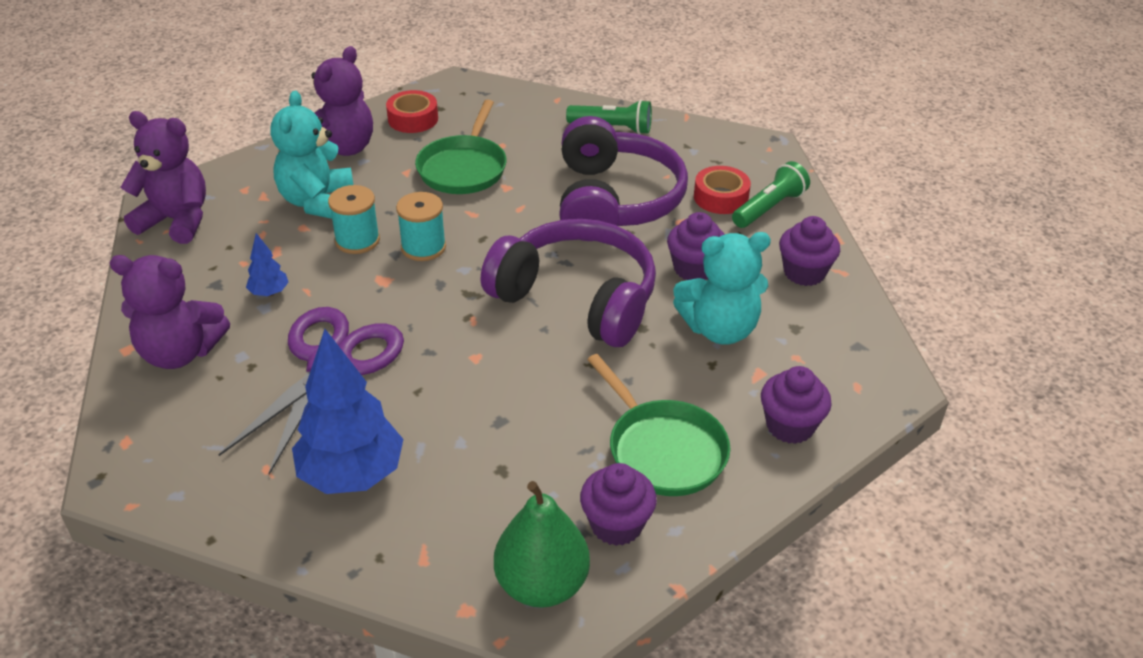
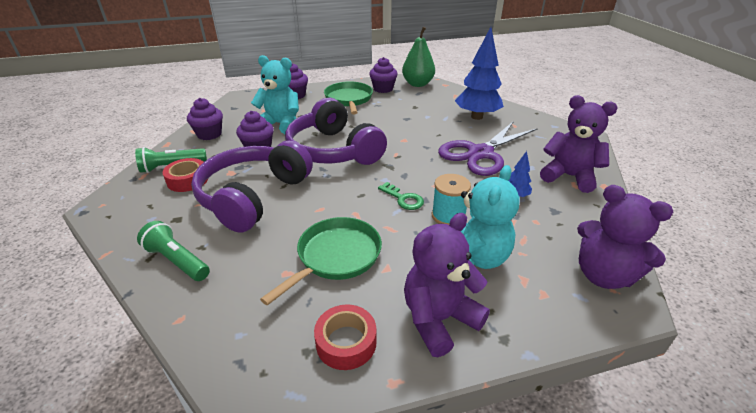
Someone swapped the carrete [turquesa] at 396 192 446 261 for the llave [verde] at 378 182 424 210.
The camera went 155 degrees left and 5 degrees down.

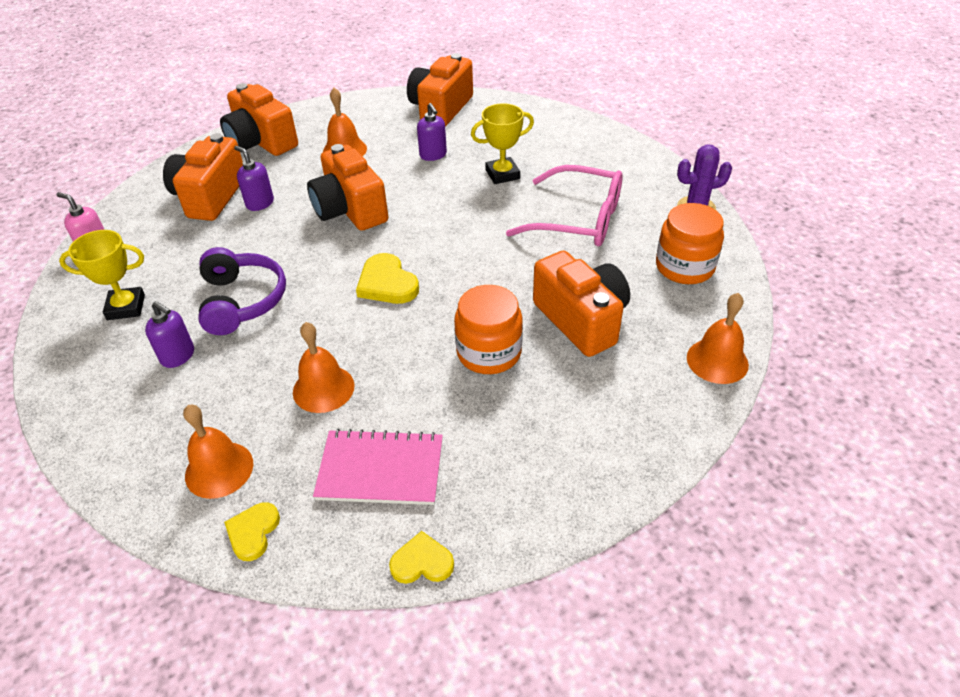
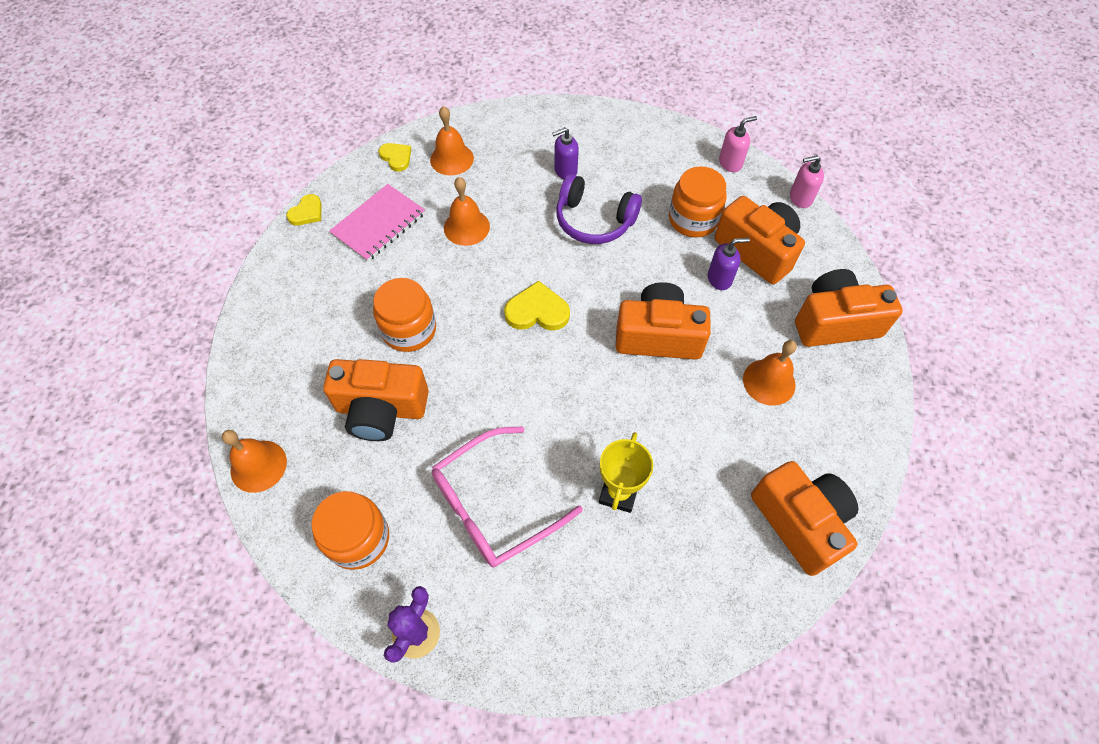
Someone took away the dispensador de jabón [morado] at 417 103 447 161.
Someone took away the trofeo [amarillo] at 59 230 145 320.
Someone put down the dispensador de jabón [rosa] at 790 155 824 208.
Someone put down the tarro [naranja] at 669 166 727 237.
The camera went 125 degrees right and 15 degrees up.

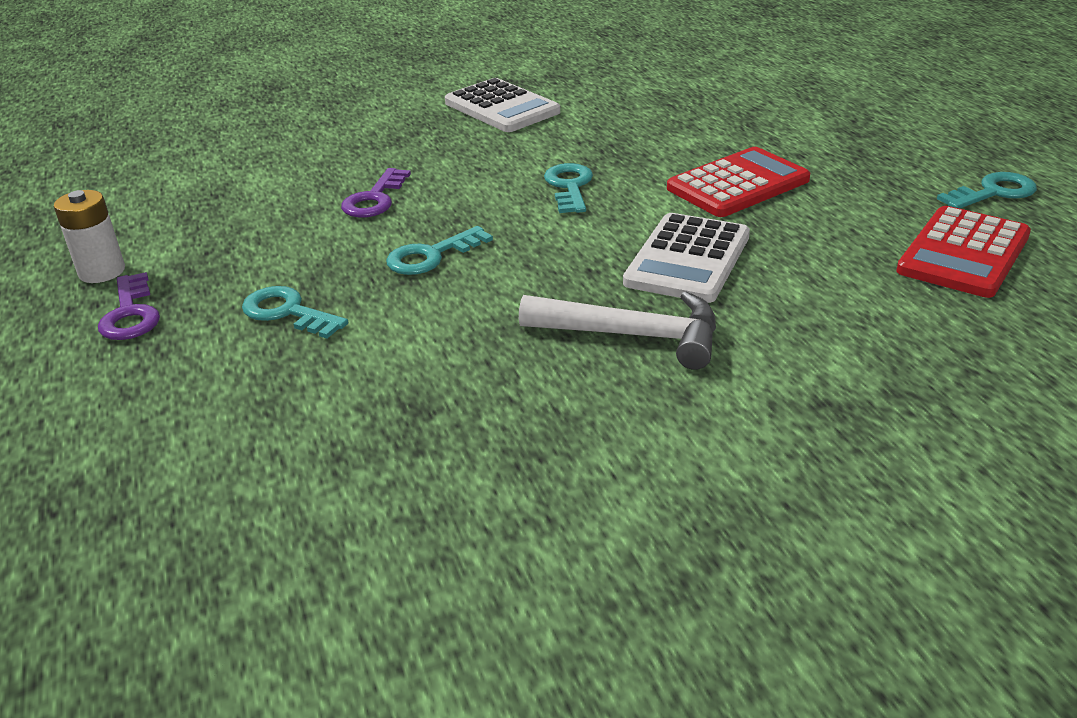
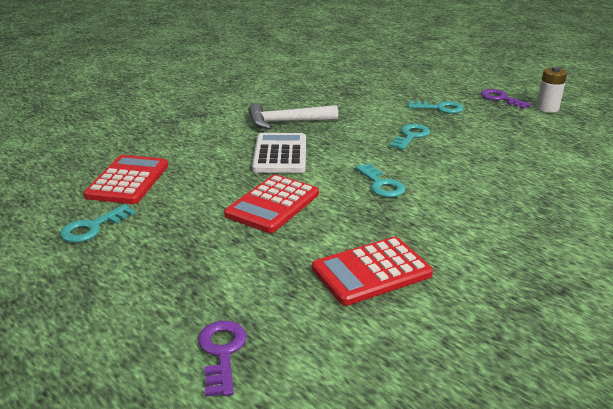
Someone took away the calculadora [blanco] at 445 78 560 132.
Someone carried the llave [morado] from 341 168 411 218 to 198 321 247 397.
Someone put down the calculadora [rojo] at 312 237 433 306.
The camera went 155 degrees right and 5 degrees down.

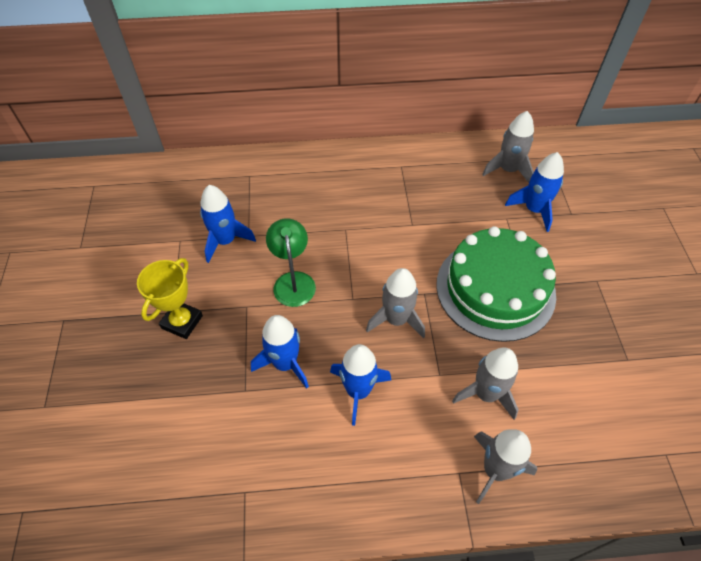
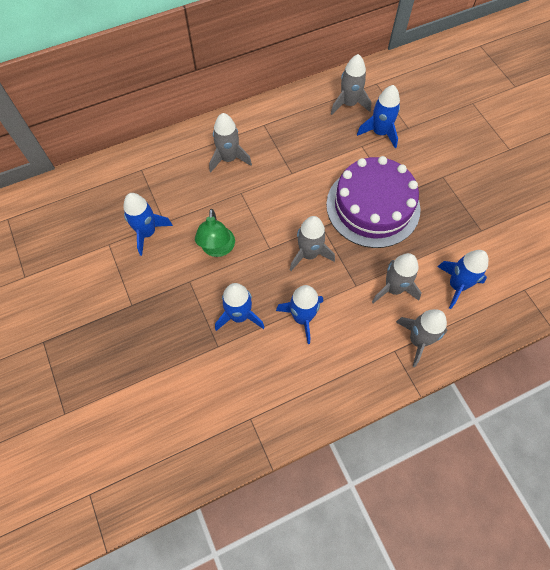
Someone rotated the lámpara [verde] at 266 218 316 307 by 150 degrees counterclockwise.
Someone repainted the tarta [verde] at 436 226 556 342, which became the tarta [morado] at 326 156 421 248.
Someone took away the trofeo [amarillo] at 137 258 203 339.
Someone put down the cohete [gris] at 209 113 252 173.
Someone put down the cohete [azul] at 438 250 488 309.
The camera went 20 degrees left and 10 degrees up.

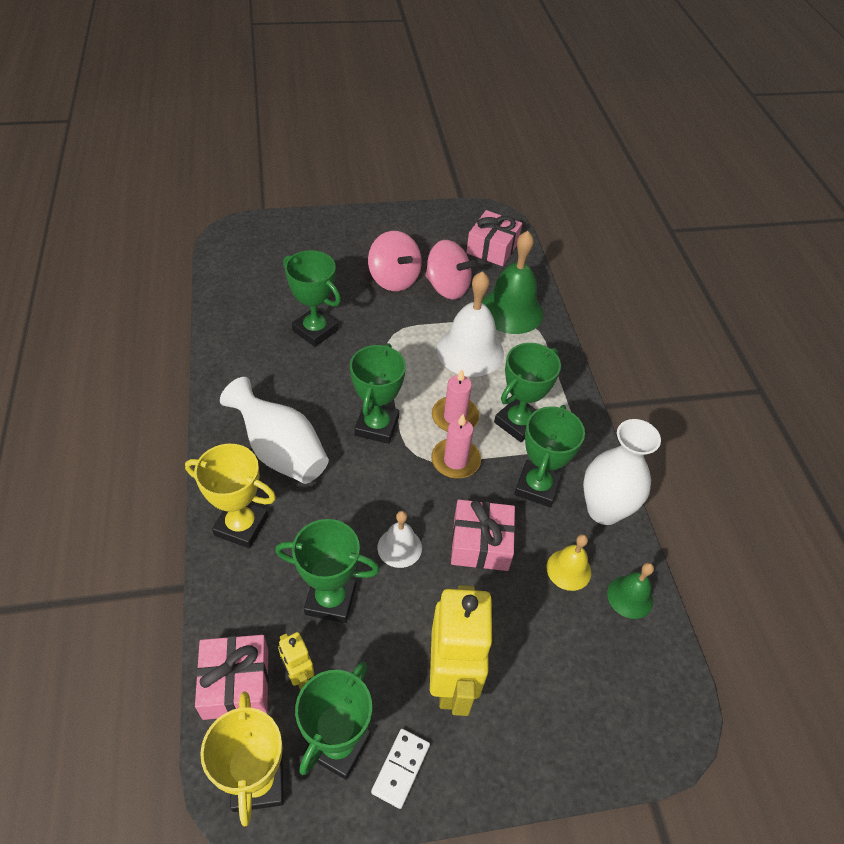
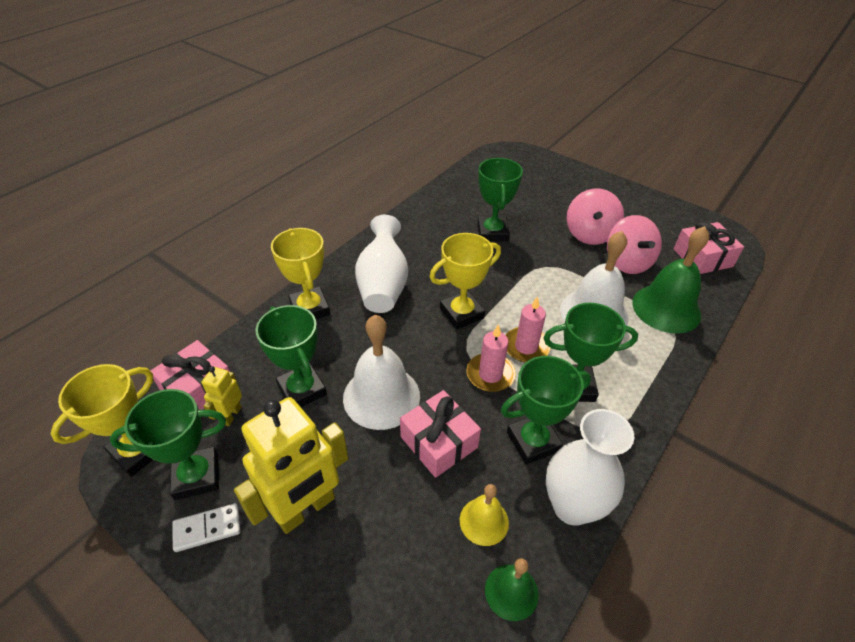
Someone repainted the trofeo [verde] at 350 343 406 444, which became the trofeo [amarillo] at 430 233 501 329.
Someone scaled the campana [blanco] at 377 511 422 568 by 1.85.
The camera went 50 degrees right and 5 degrees down.

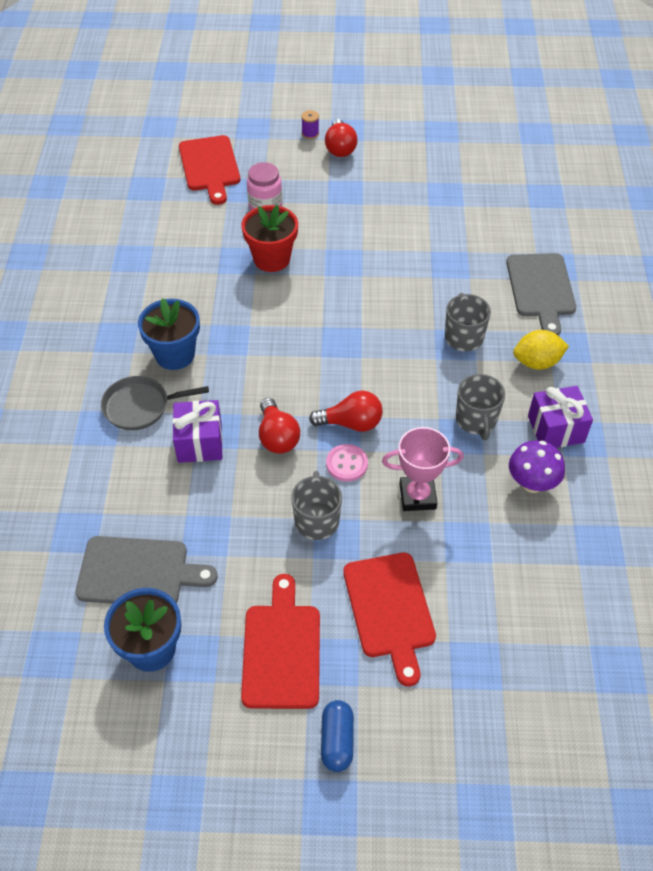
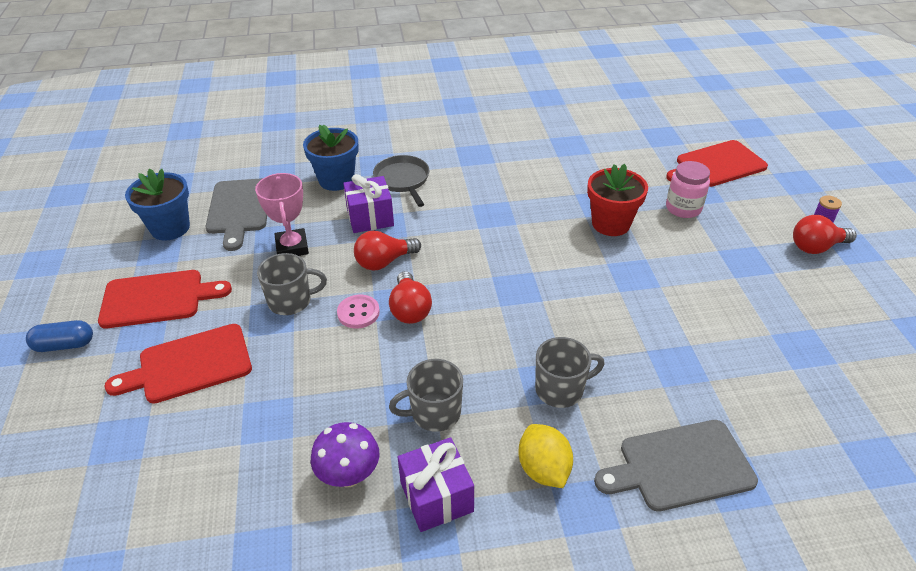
Someone carried the maceta [azul] from 138 298 200 370 to 303 125 359 191.
Someone carried the trofeo [rosa] from 382 427 464 511 to 255 173 309 256.
The camera went 80 degrees right and 10 degrees down.

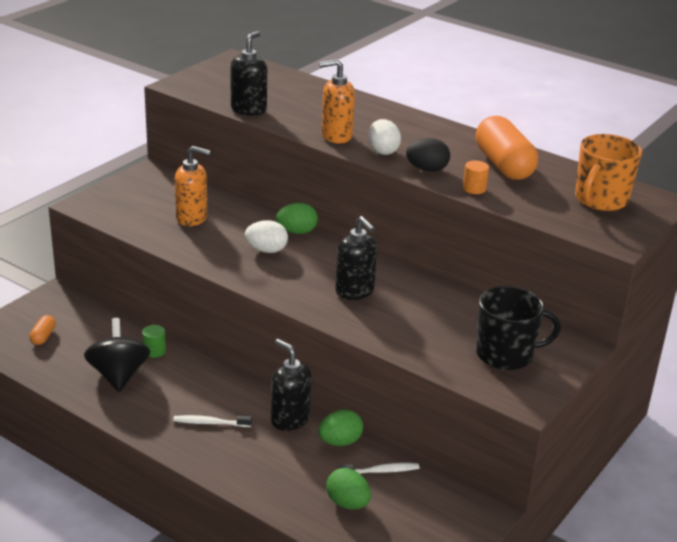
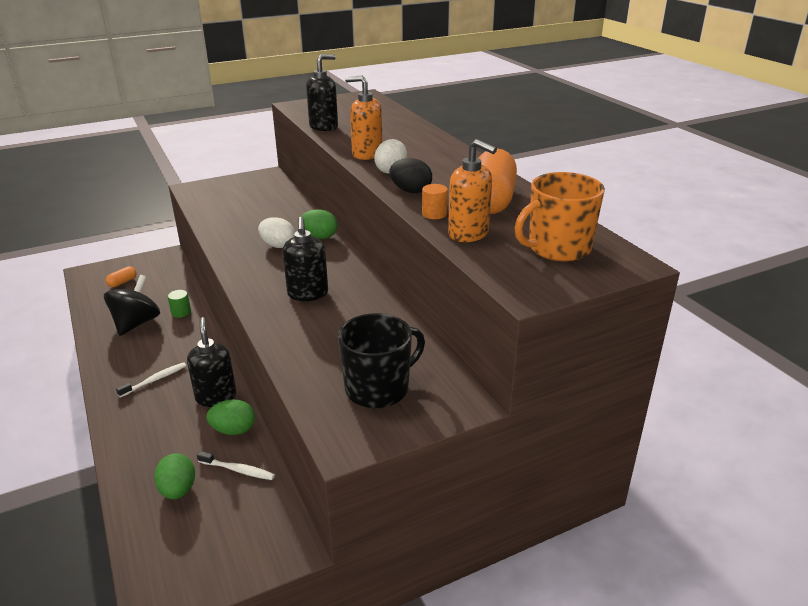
Someone carried the dispensador de jabón [naranja] from 175 146 211 226 to 448 139 497 242.
Someone rotated the taza [negro] at 476 286 561 370 by 60 degrees counterclockwise.
Someone rotated the cepillo de dientes [blanco] at 173 415 252 427 by 105 degrees clockwise.
The camera went 30 degrees right and 0 degrees up.

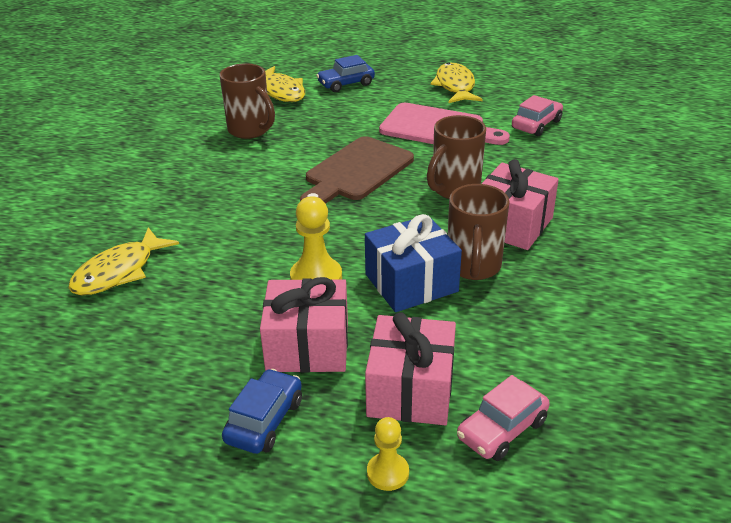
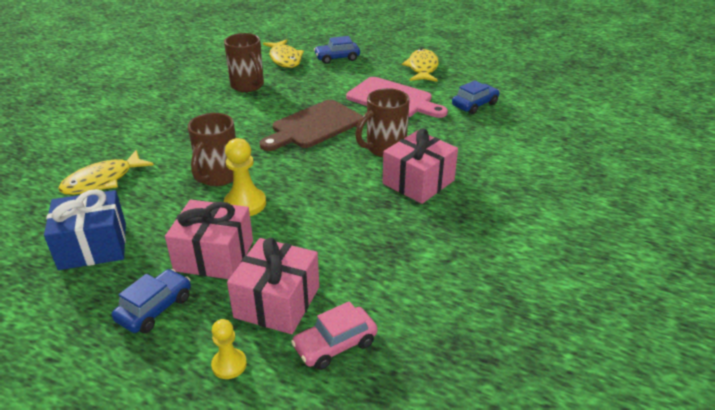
Someone repainted the coche [rosa] at 512 95 563 136, which became the coche [azul] at 452 80 500 114.
Someone carried the taza [marrón] from 448 184 509 280 to 188 113 236 186.
Someone carried the regalo [azul] from 365 214 462 312 to 44 189 126 270.
The camera went 10 degrees right and 0 degrees up.

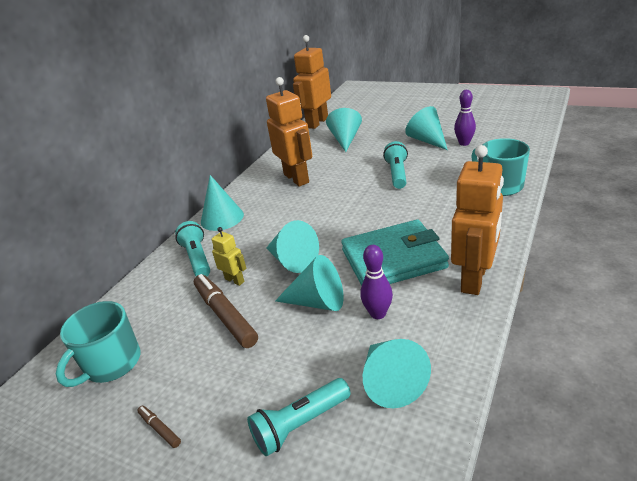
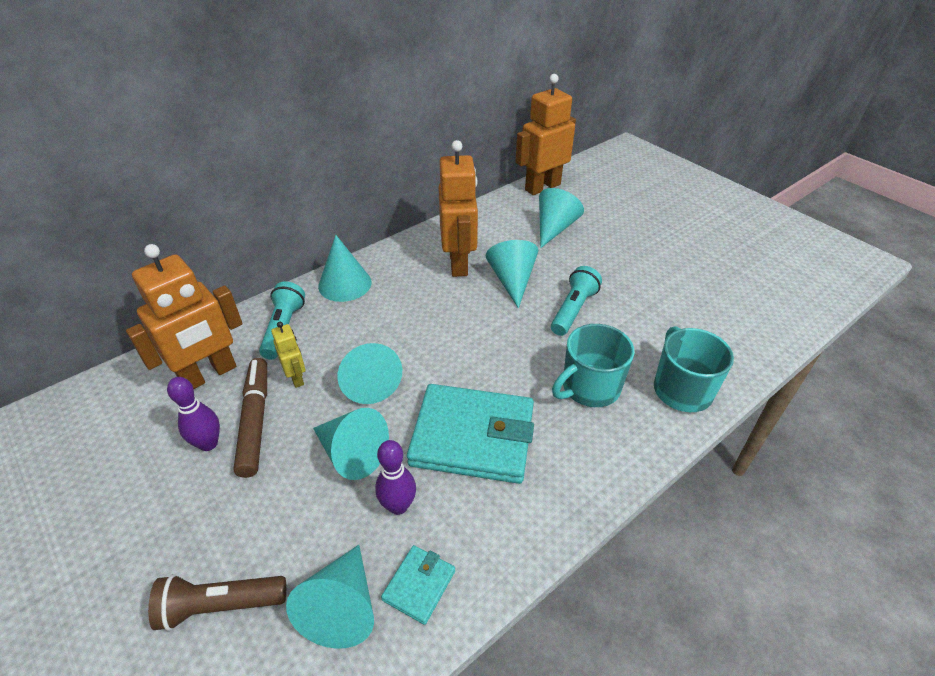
Someone carried the bolo [morado] from 454 90 476 146 to 167 377 220 451.
Someone carried the cono [turquesa] from 405 106 448 150 to 486 240 538 308.
Someone carried the robot [naranja] from 451 145 504 295 to 126 244 243 389.
Someone carried the taza [turquesa] from 56 301 141 387 to 552 324 634 407.
Someone repainted the lámpara de mano [turquesa] at 247 378 351 456, which became the lámpara de mano [marrón] at 148 574 286 631.
Someone took away the rotulador [marrón] at 137 406 181 448.
Someone put down the cartera [turquesa] at 381 545 455 625.
The camera went 20 degrees right and 10 degrees up.

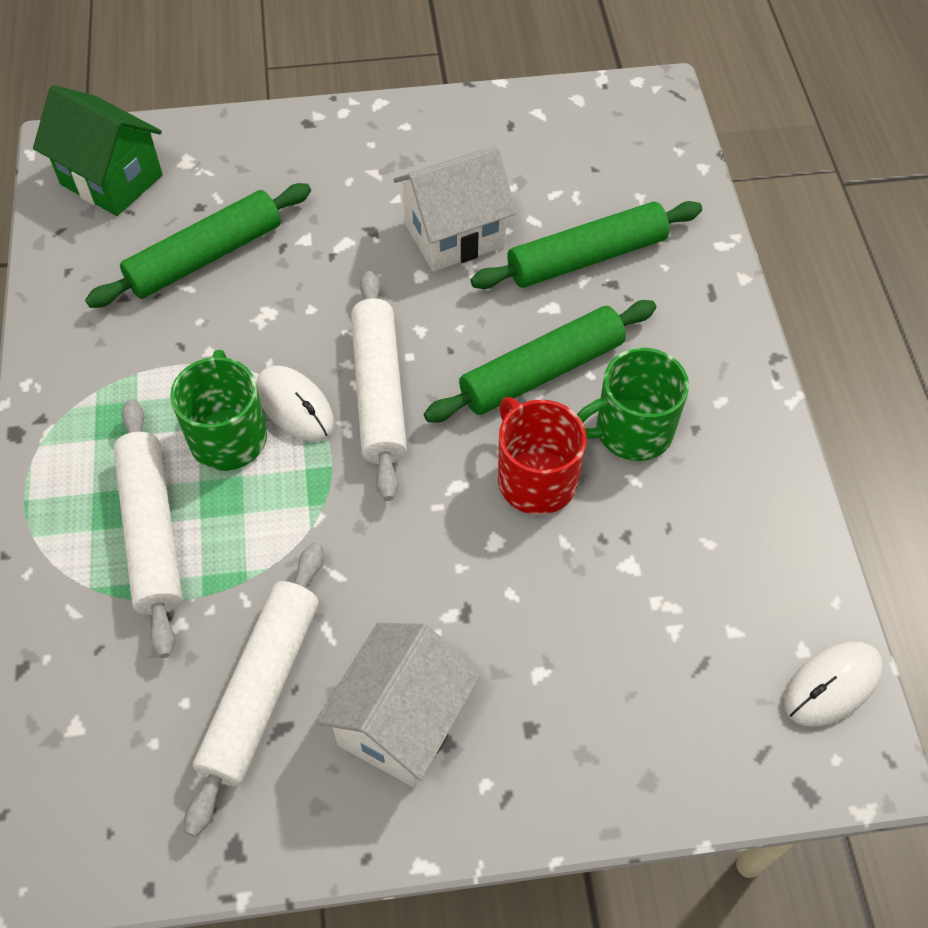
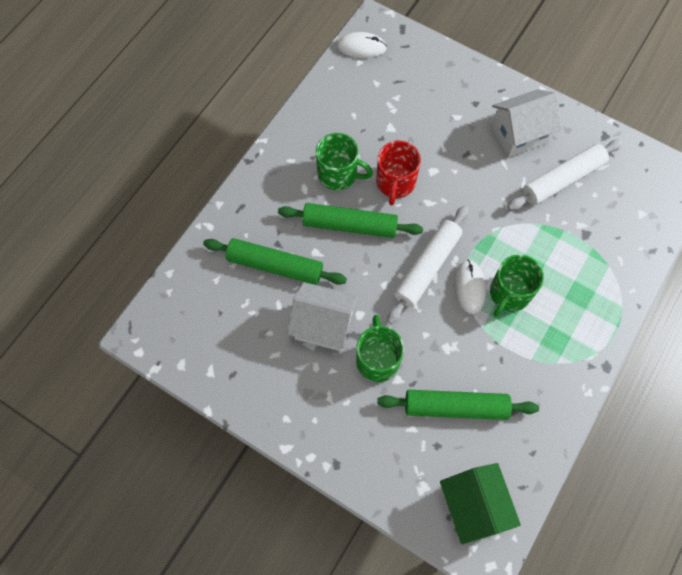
Someone took away the rodillo [blanco] at 113 399 183 658.
Someone put down the taza [verde] at 356 315 404 382.
The camera went 140 degrees left and 10 degrees up.

